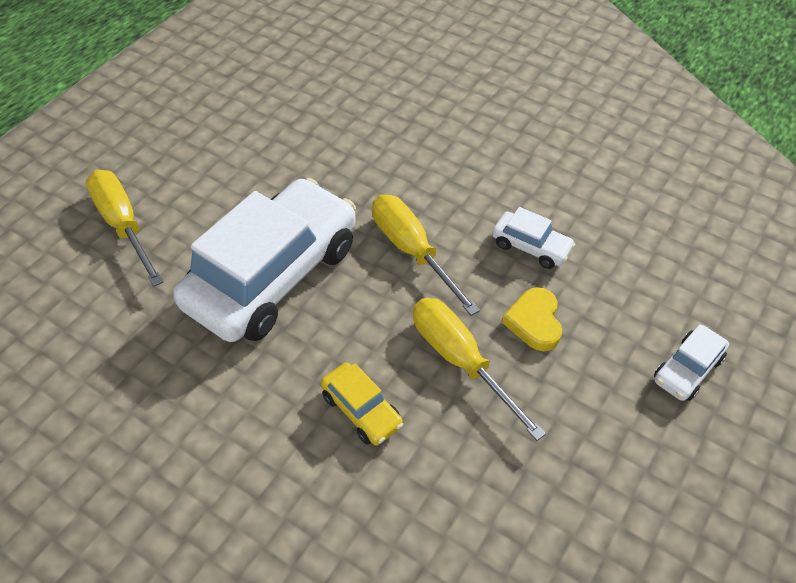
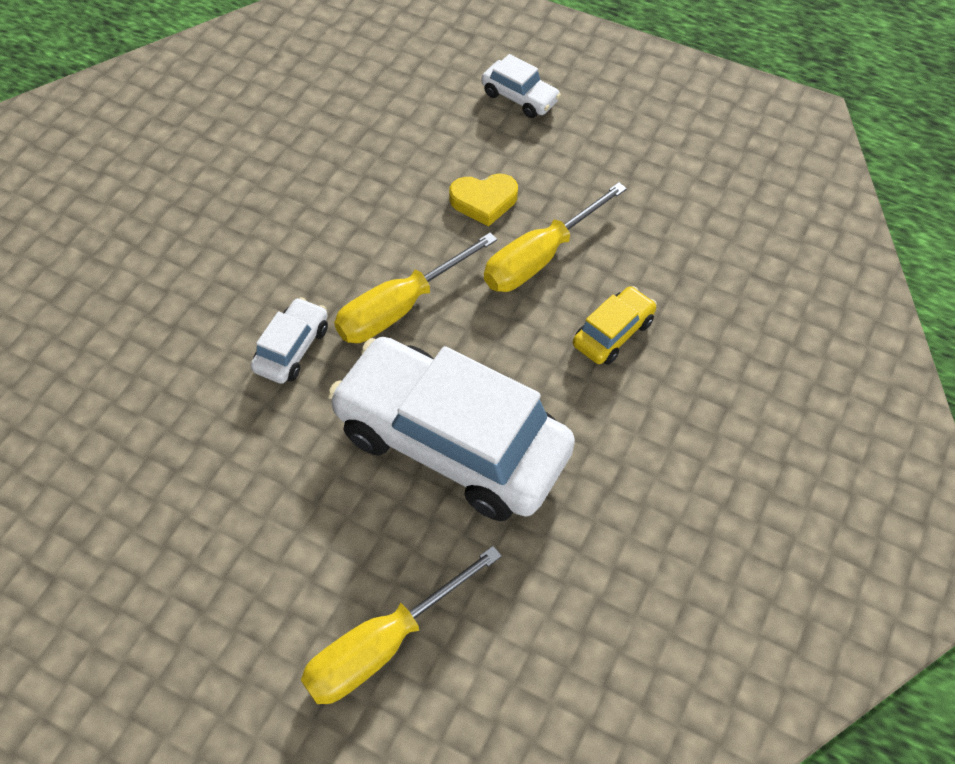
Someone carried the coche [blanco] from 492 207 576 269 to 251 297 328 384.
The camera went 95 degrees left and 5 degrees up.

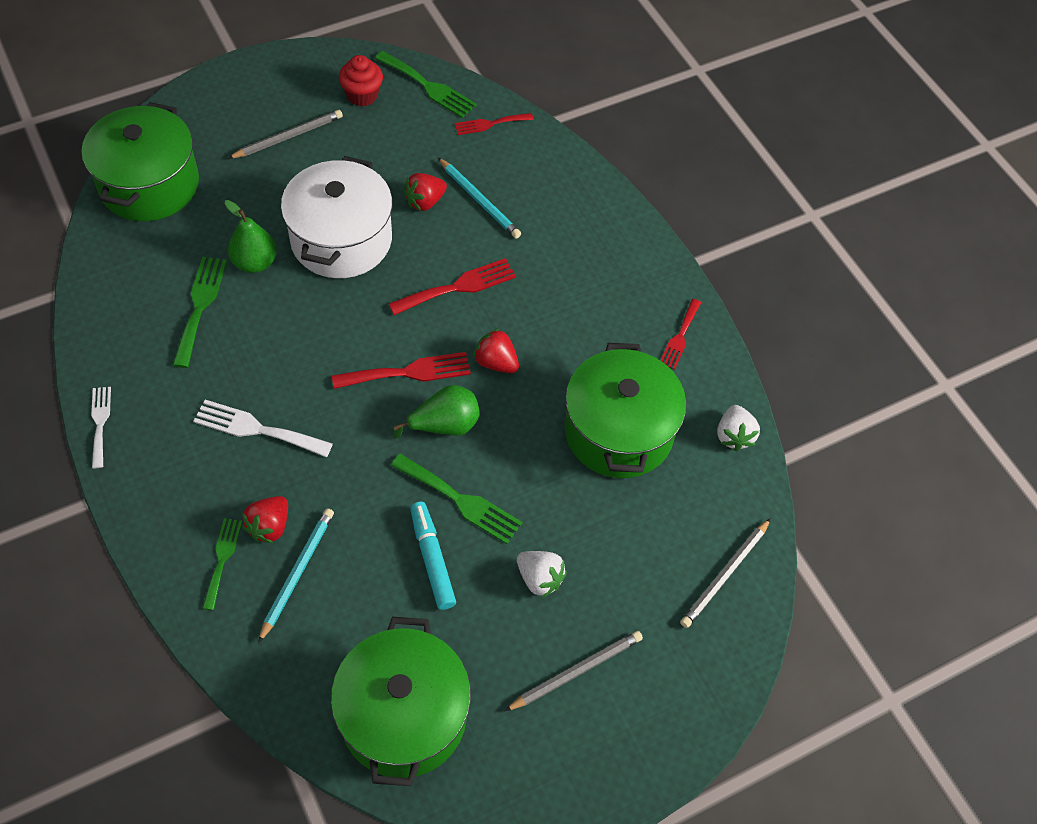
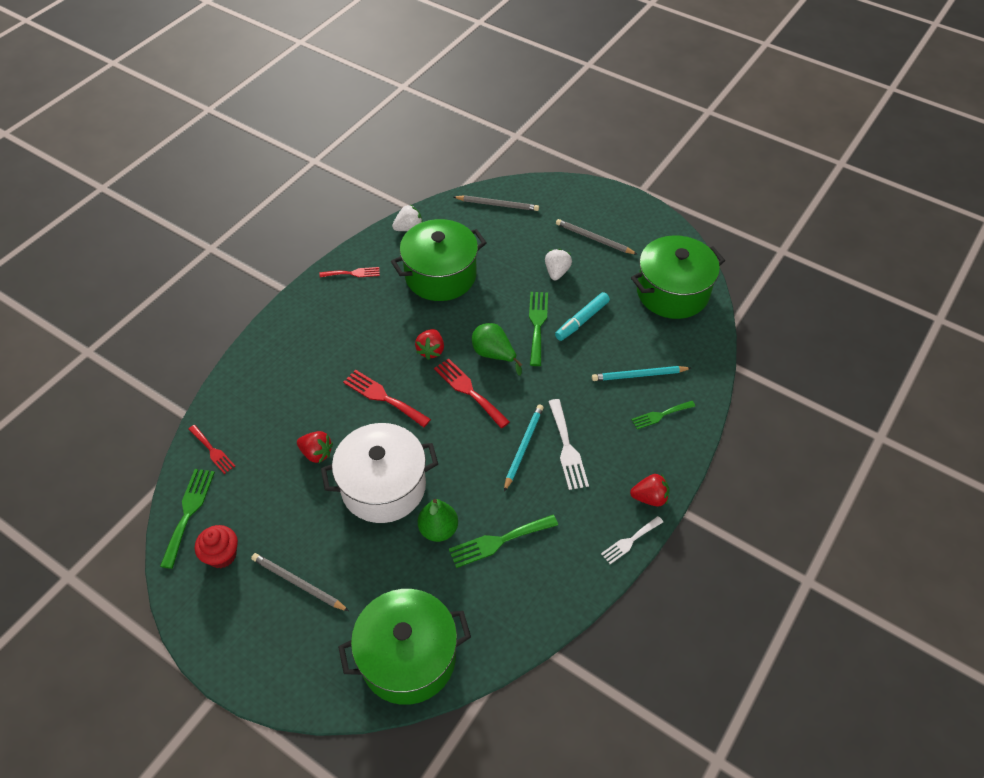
Someone carried the lápiz [turquesa] from 438 158 521 239 to 504 404 544 492.
Someone carried the fresa [rojo] from 242 496 288 543 to 630 474 670 507.
The camera went 115 degrees left and 5 degrees down.

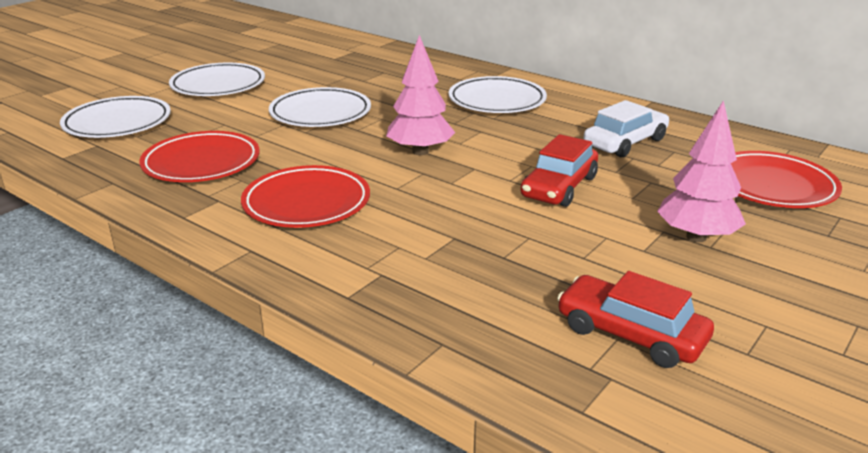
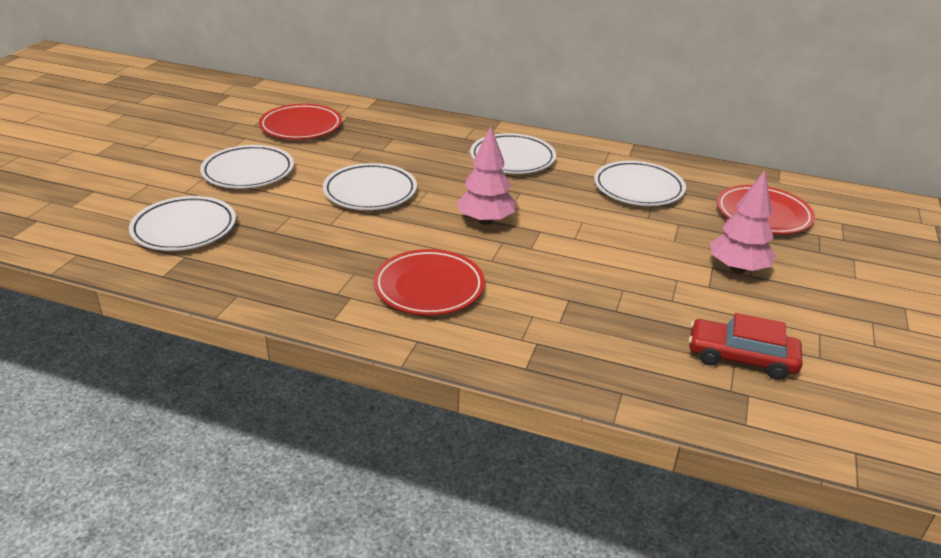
Someone swapped the coche [blanco] at 583 100 669 157 for the plato [blanco] at 594 161 686 206.
Someone carried the plato [rojo] from 139 131 260 182 to 259 104 342 140.
Someone took away the coche [rojo] at 521 134 598 207.
The camera went 20 degrees left and 5 degrees up.

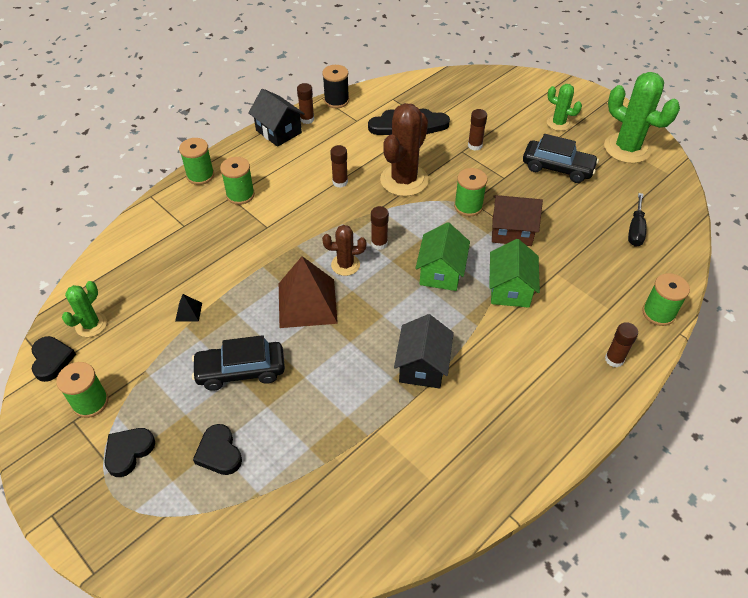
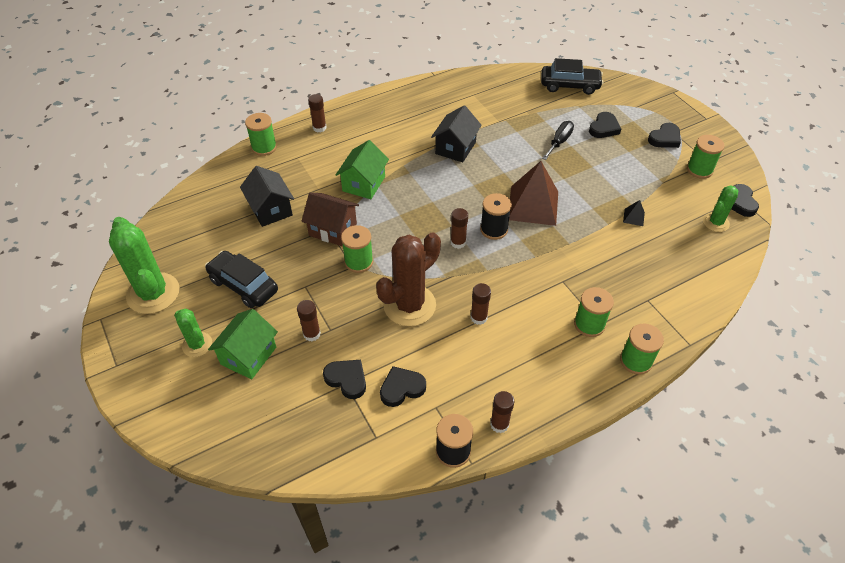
Someone carried the casa [negro] from 248 89 305 147 to 240 166 294 227.
Someone carried the destornillador [negro] from 628 193 646 247 to 542 121 574 160.
Someone carried the casa [verde] from 415 222 470 291 to 208 309 278 379.
Someone swapped the cactus [marrón] at 322 225 366 276 for the carrete [negro] at 480 193 512 240.
Someone carried the coche [negro] from 192 335 285 391 to 541 58 603 95.
Someone rotated the corazón [negro] at 193 424 242 475 by 45 degrees clockwise.
The camera went 165 degrees left and 0 degrees up.

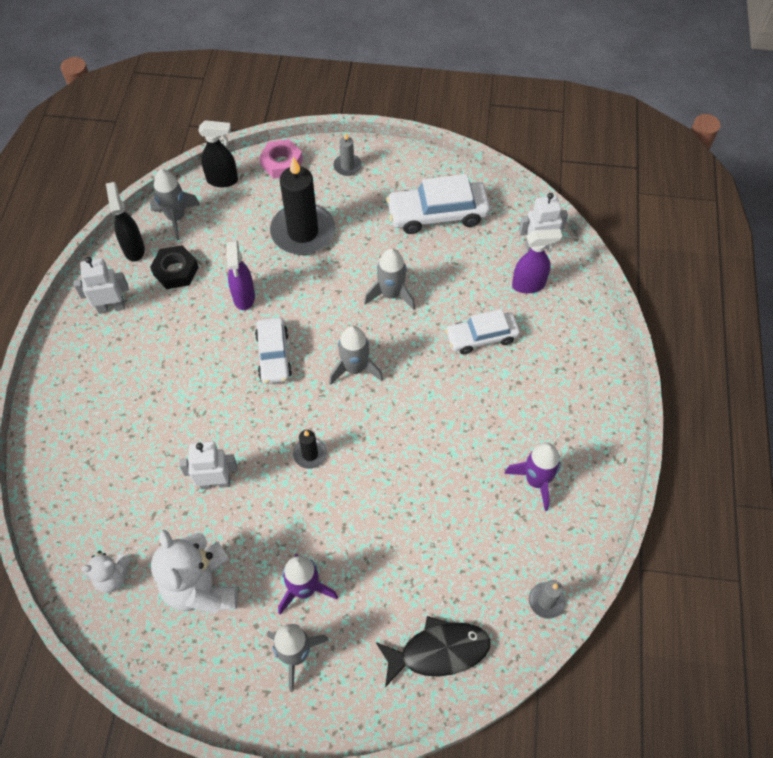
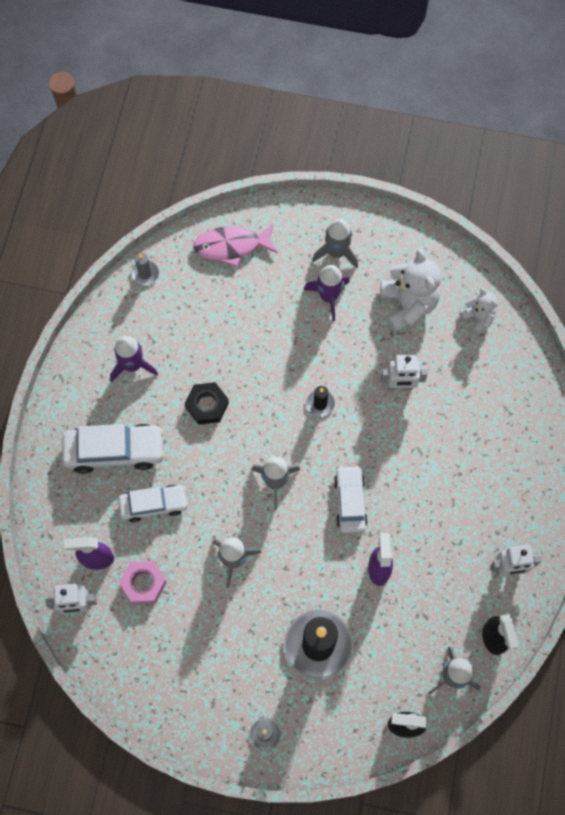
Someone carried the tuerca [rosa] from 259 139 303 179 to 119 561 167 604.
Someone carried the coche [blanco] from 386 174 490 234 to 62 424 164 474.
Someone carried the tuerca [negro] from 150 245 199 289 to 185 382 229 425.
Someone rotated the osito [blanco] at 81 551 130 593 by 60 degrees clockwise.
Someone repainted the pez [negro] at 376 616 490 687, which became the pez [rosa] at 193 224 278 268.
The camera went 175 degrees left and 10 degrees up.

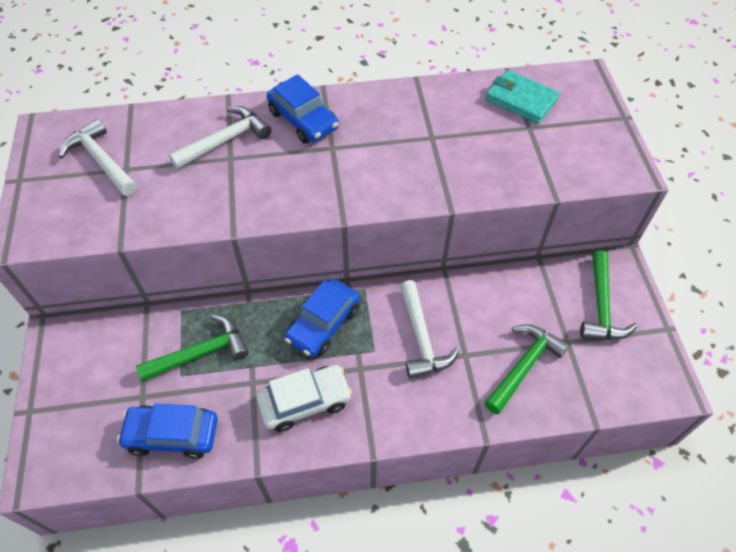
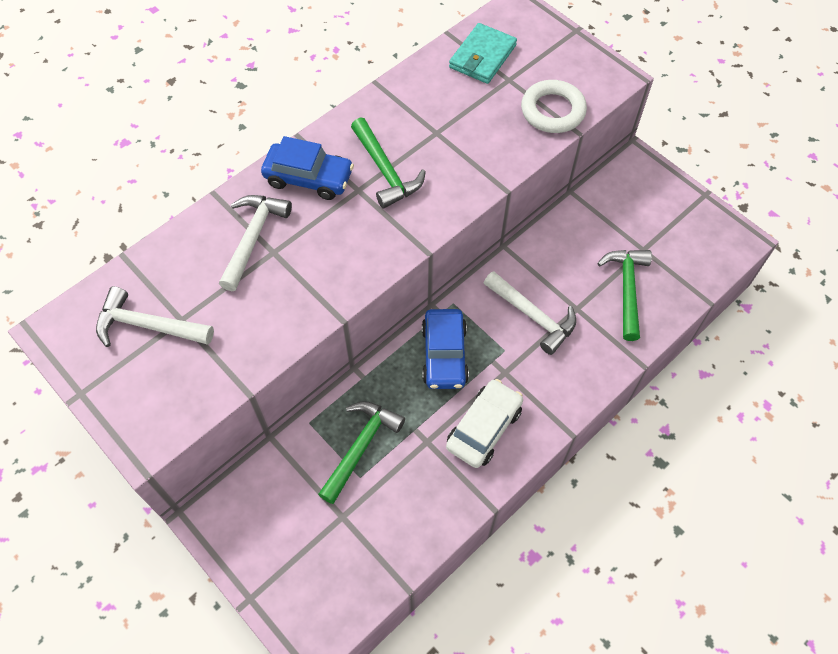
Someone rotated the cartera [turquesa] at 485 70 560 124 by 60 degrees counterclockwise.
Someone carried the martillo [verde] from 580 250 637 340 to 351 118 426 208.
Someone took away the coche [azul] at 117 403 218 459.
Someone put down the anillo [blanco] at 521 80 587 133.
The camera went 35 degrees left and 5 degrees up.

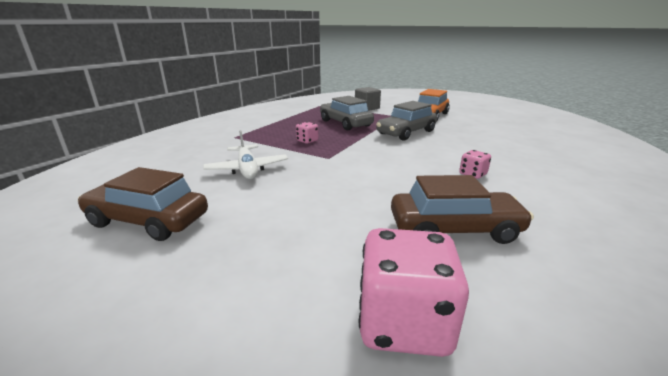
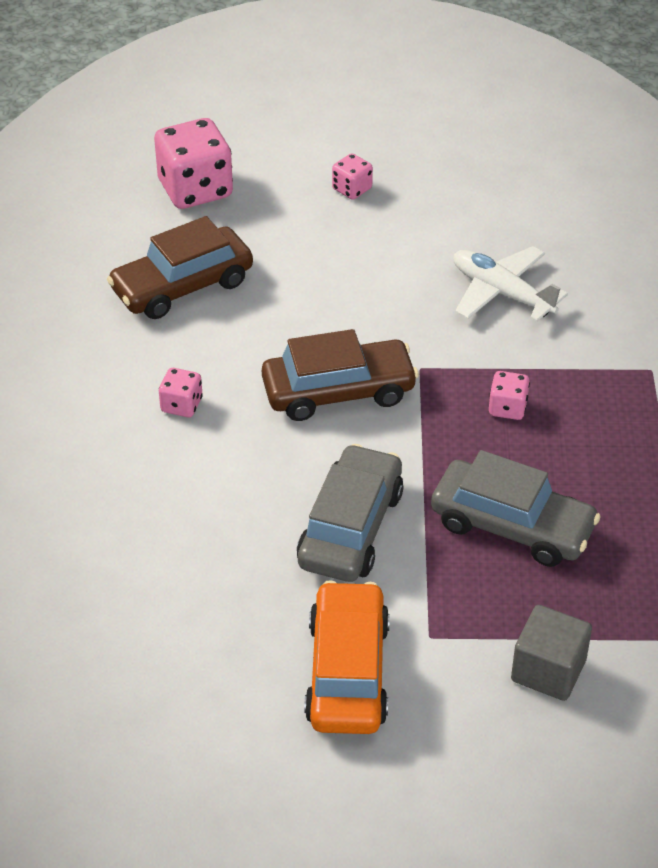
Someone carried the coche [marrón] from 78 167 208 241 to 262 329 419 421.
Someone put down the dado [rosa] at 332 153 373 200.
The camera went 150 degrees right and 20 degrees up.

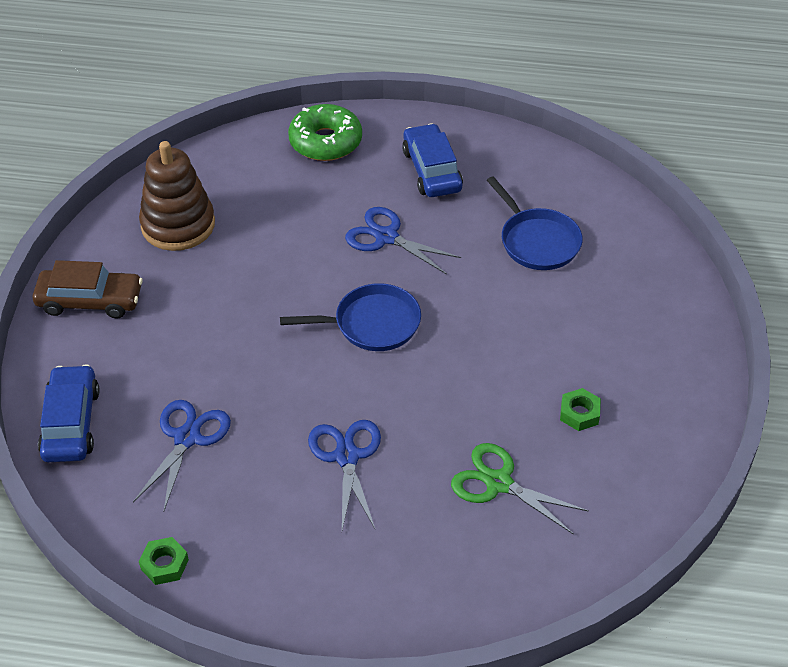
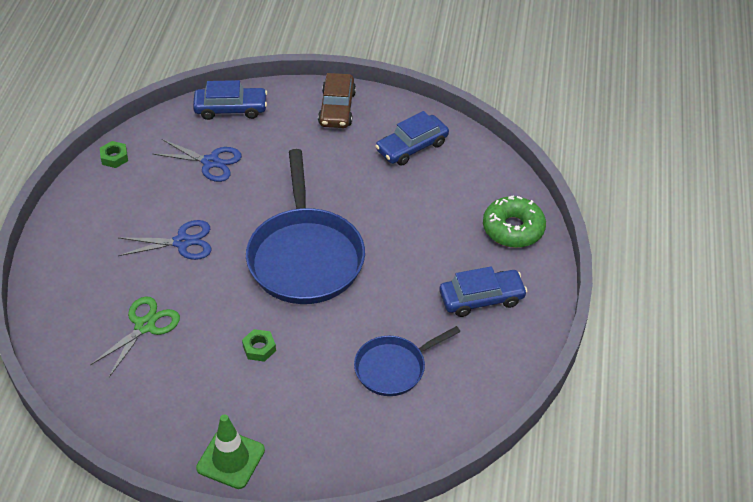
Someone swapped the juguete apilable [marrón] at 139 141 215 251 for the coche [azul] at 375 111 449 166.
Someone took away the tijeras [azul] at 345 207 461 275.
Someone scaled the sartén [azul] at 280 283 421 351 by 1.81.
Someone carried the tuerca [verde] from 560 388 601 431 to 242 329 276 362.
Someone put down the cono de tráfico [verde] at 196 414 265 489.
The camera went 90 degrees right and 0 degrees up.

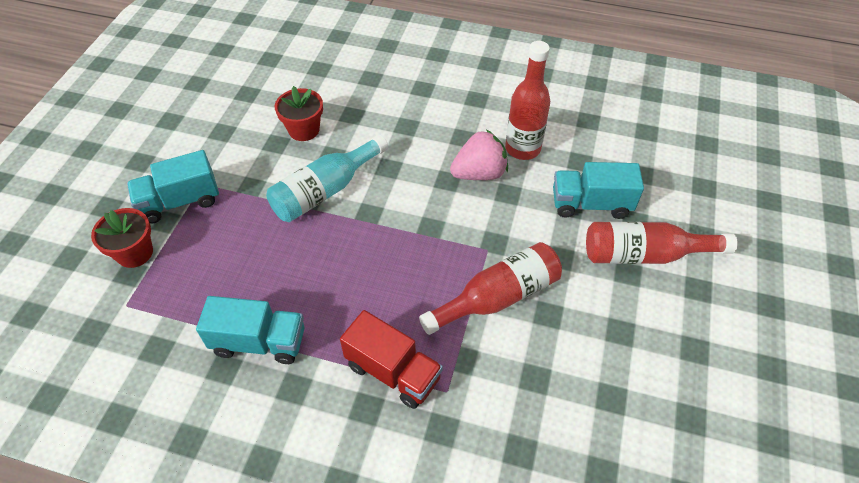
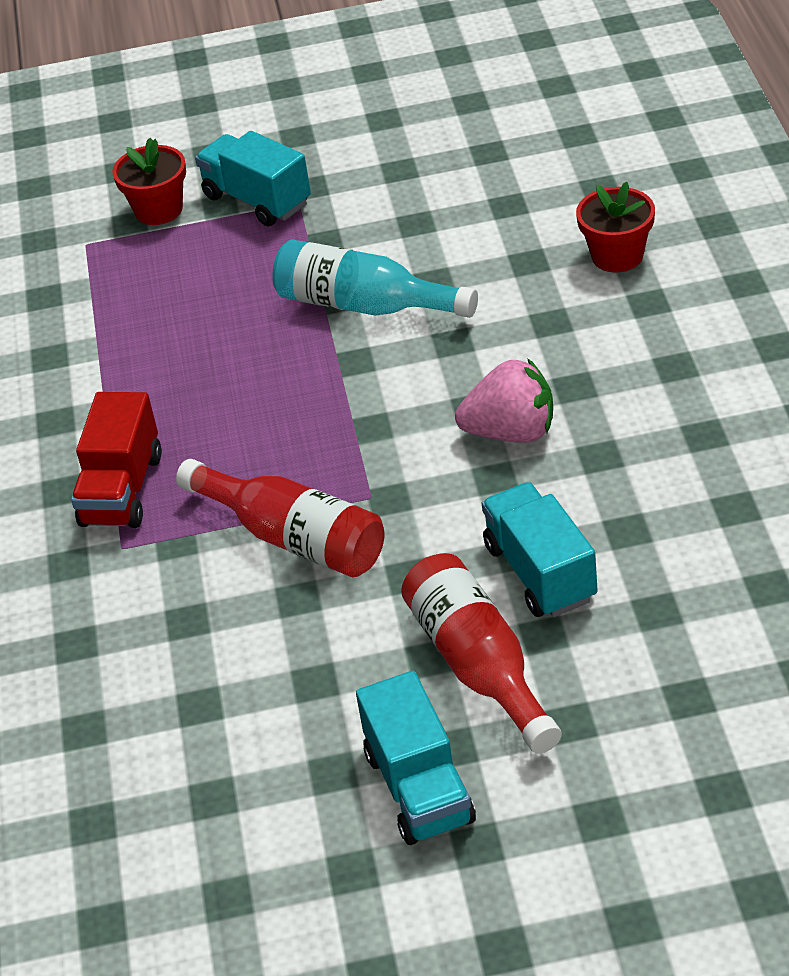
Someone took away the botella [rojo] at 505 41 550 160.
Someone carried the maceta [rojo] from 275 86 323 141 to 576 182 655 272.
Someone rotated the fresa [rosa] at 450 130 508 180 by 45 degrees counterclockwise.
Someone carried the camión [turquesa] from 196 296 304 364 to 356 671 476 845.
The camera went 70 degrees right and 10 degrees down.

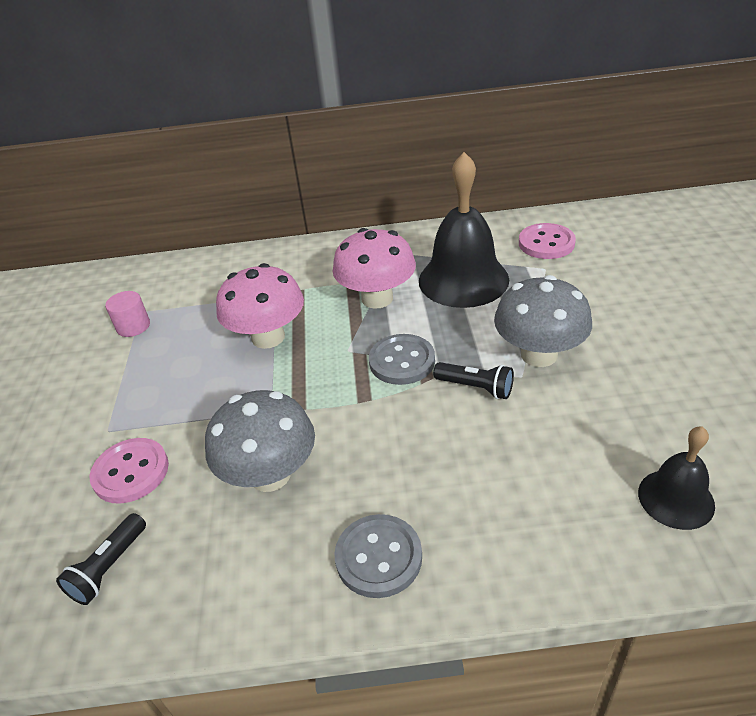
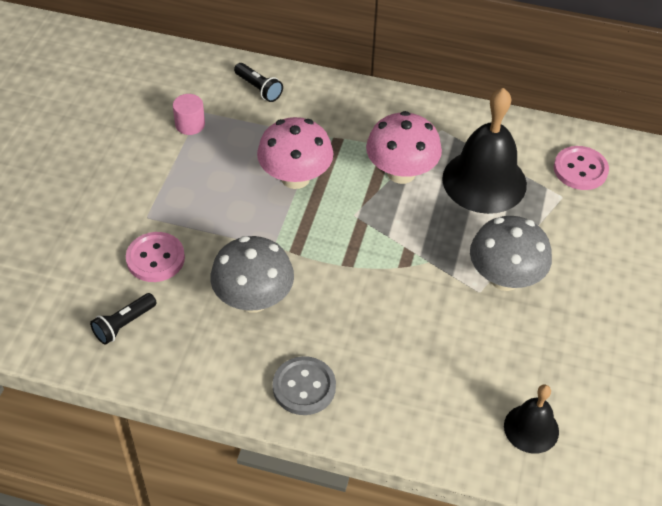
Someone took away the botón [gris] at 369 334 435 385.
Someone carried the lámpara de mano [negro] from 433 362 514 399 to 234 63 283 102.
The camera went 15 degrees right and 10 degrees up.

